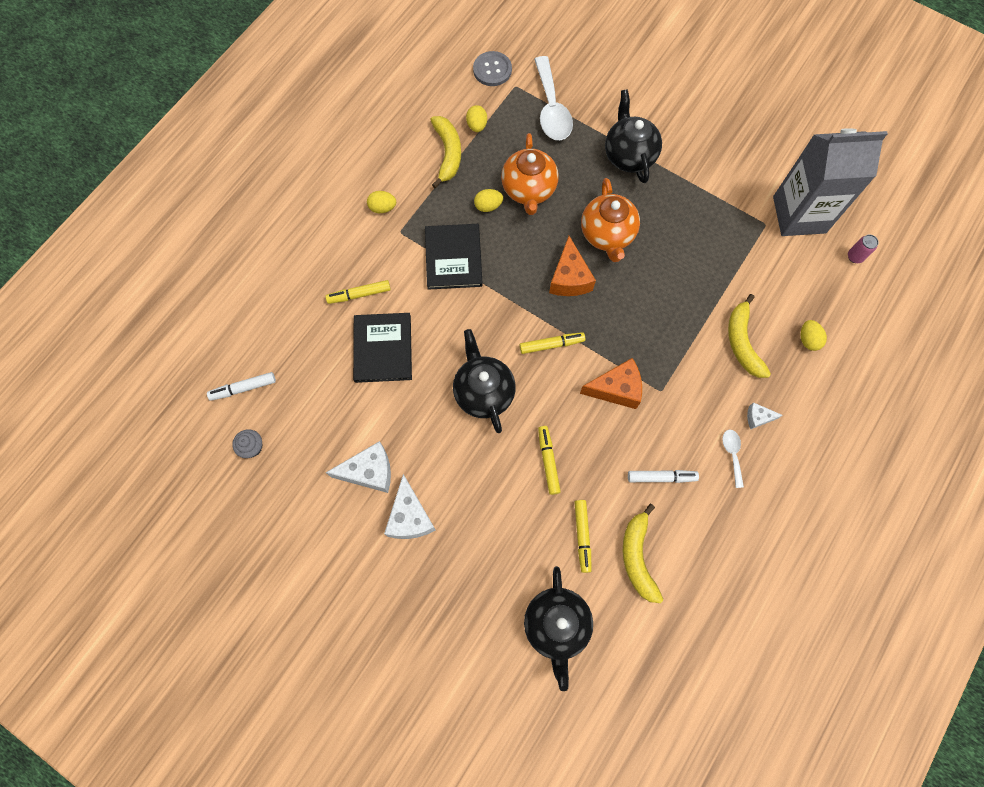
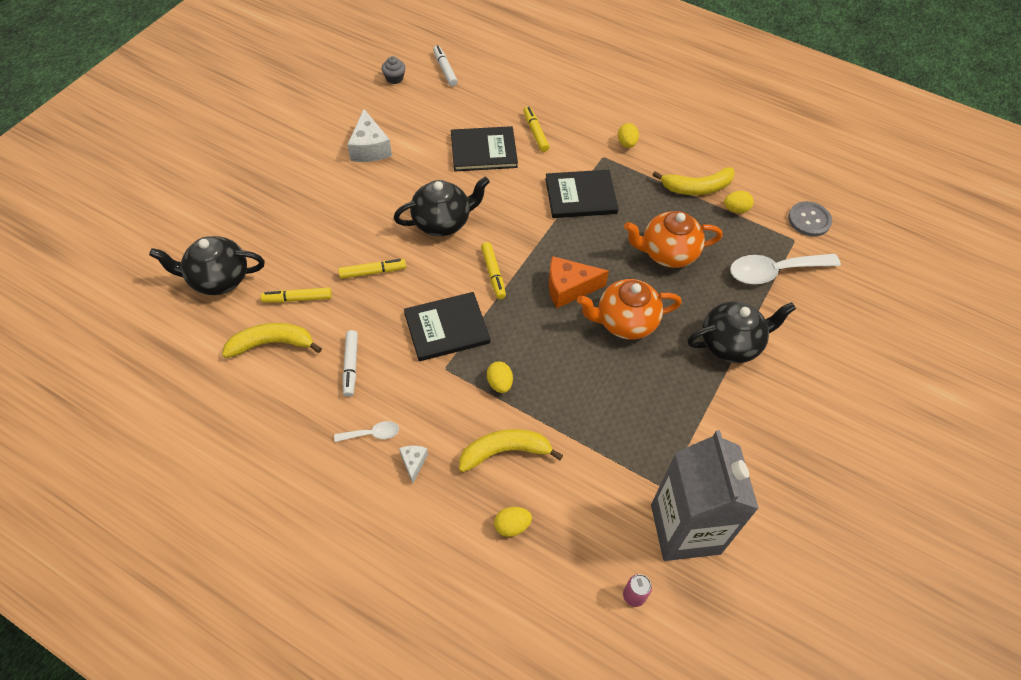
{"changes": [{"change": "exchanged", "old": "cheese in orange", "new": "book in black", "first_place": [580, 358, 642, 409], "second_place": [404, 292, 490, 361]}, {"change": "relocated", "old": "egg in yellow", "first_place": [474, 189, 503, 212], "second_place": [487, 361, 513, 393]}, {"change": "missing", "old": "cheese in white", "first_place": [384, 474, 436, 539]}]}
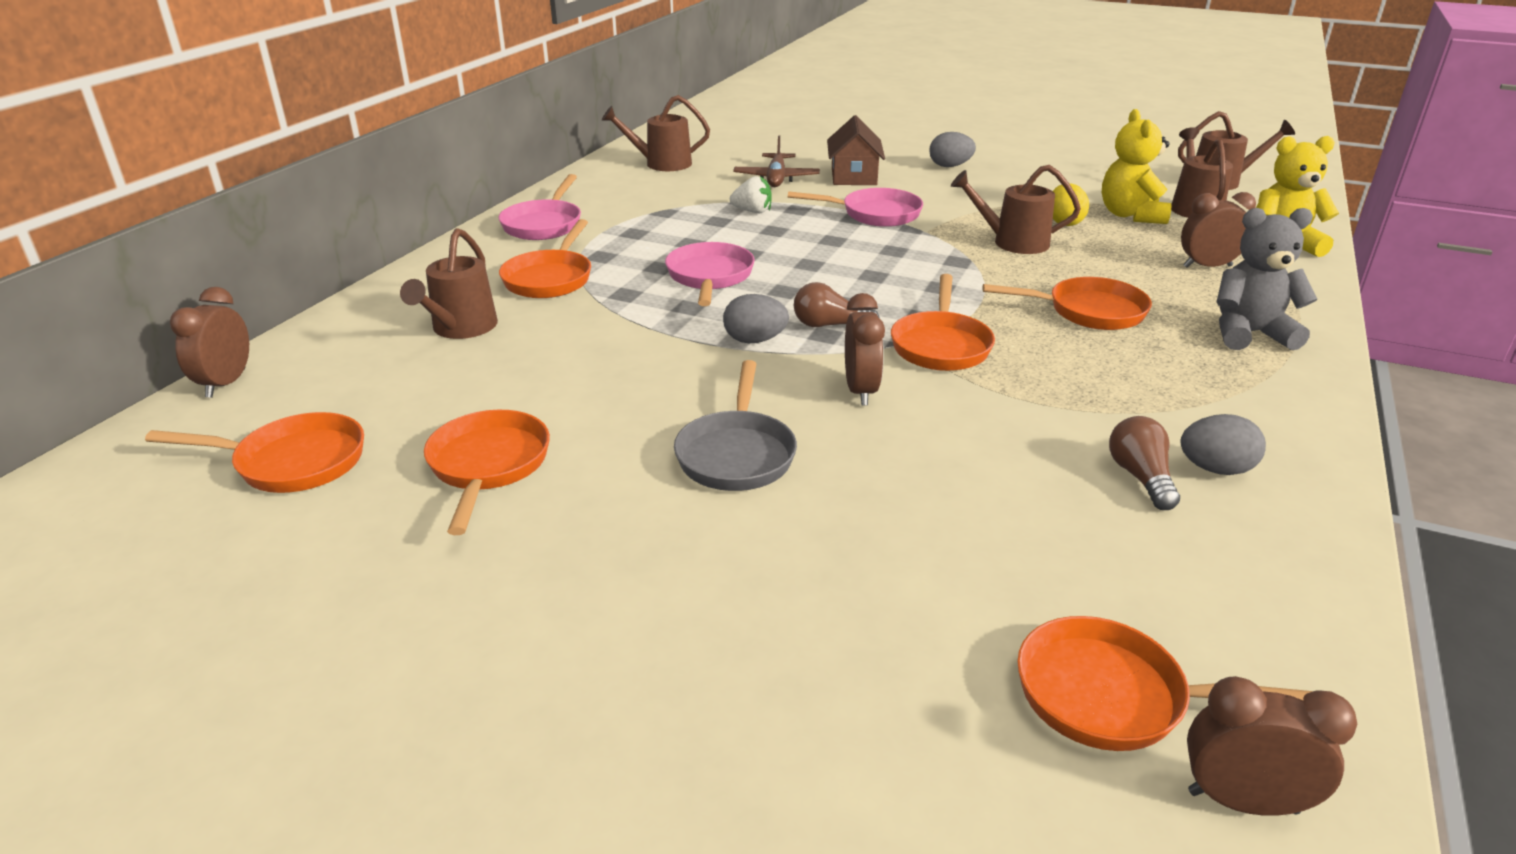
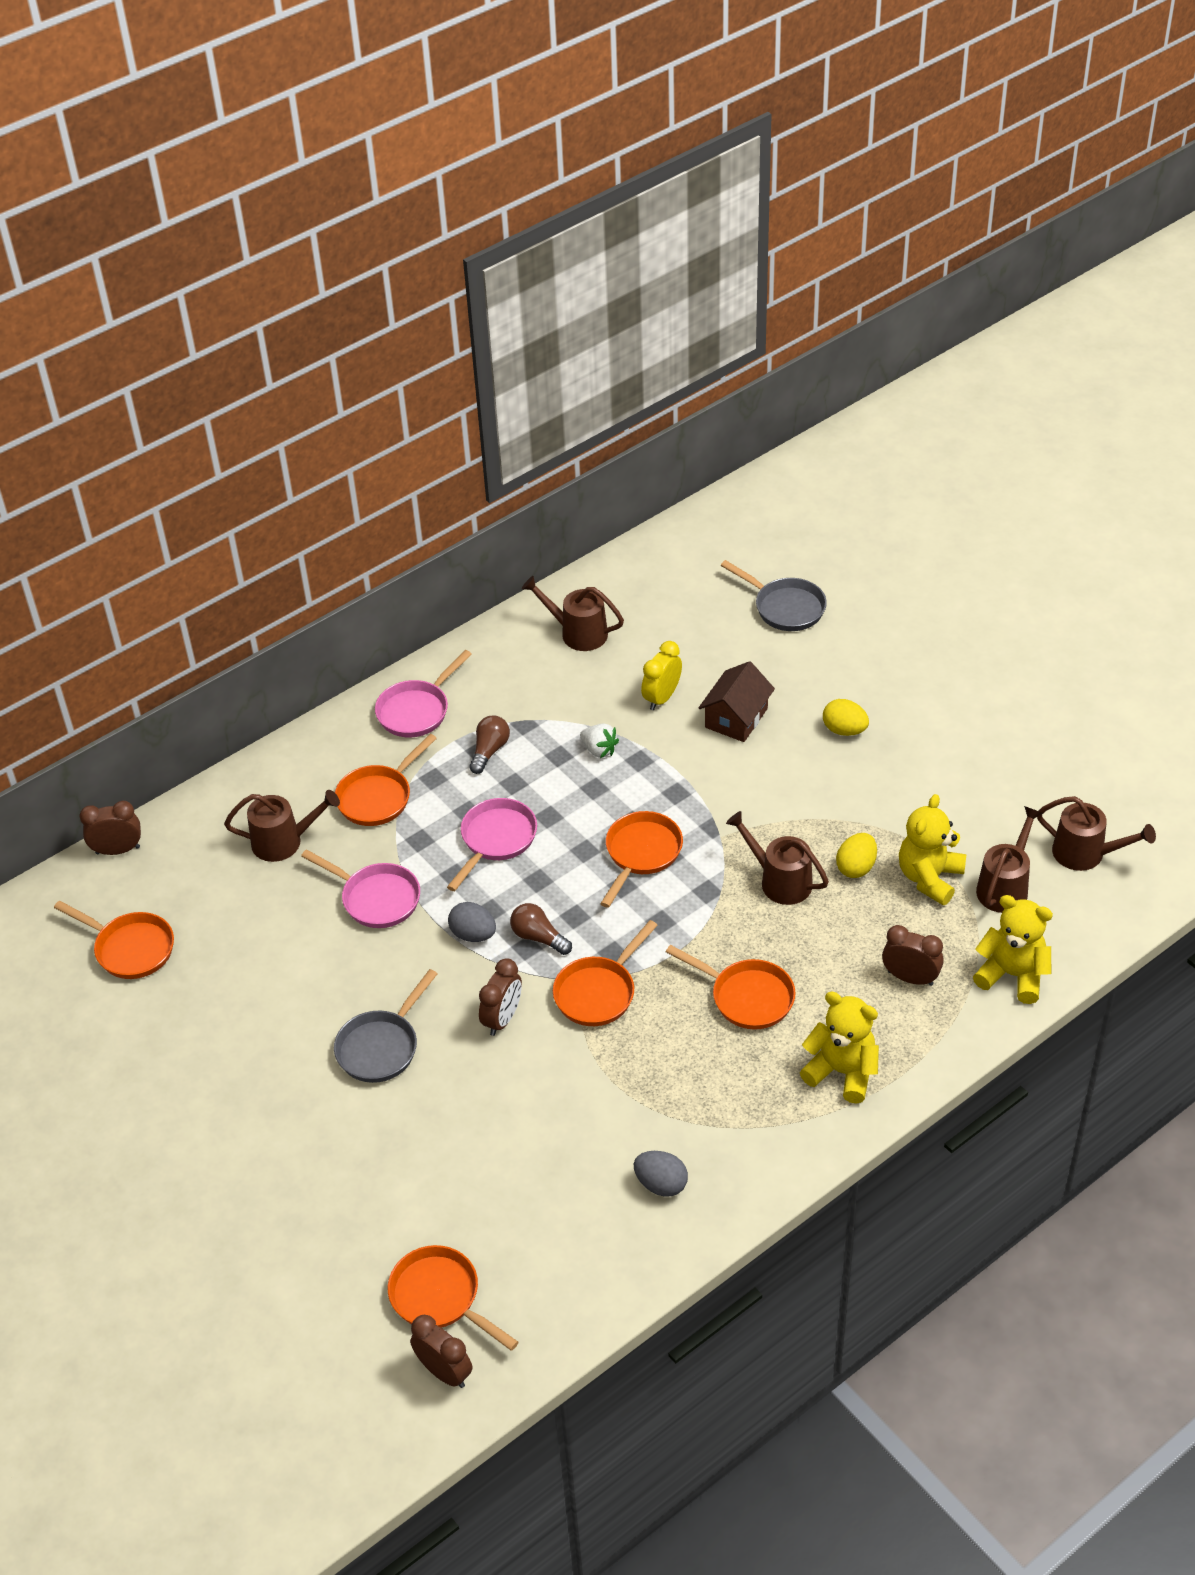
{"changes": [{"change": "spun", "old": "clock in brown", "first_place": [170, 287, 249, 398], "second_place": [79, 801, 141, 855], "degrees": 45}, {"change": "spun", "old": "watering can in brown", "first_place": [400, 228, 498, 339], "second_place": [224, 790, 340, 862], "degrees": -135}, {"change": "relocated", "old": "pan in pink", "first_place": [788, 188, 923, 227], "second_place": [301, 849, 420, 928]}, {"change": "relocated", "old": "light bulb in brown", "first_place": [1109, 416, 1180, 510], "second_place": [469, 715, 510, 774]}, {"change": "relocated", "old": "pan in orange", "first_place": [424, 410, 550, 535], "second_place": [600, 811, 683, 908]}, {"change": "exchanged", "old": "plane in brown", "new": "clock in yellow", "first_place": [733, 136, 820, 187], "second_place": [641, 641, 682, 710]}, {"change": "appeared", "new": "pan in grey", "second_place": [721, 560, 827, 631]}, {"change": "colour", "old": "teddy bear in grey", "new": "teddy bear in yellow", "first_place": [1217, 208, 1318, 350], "second_place": [800, 991, 879, 1104]}, {"change": "colour", "old": "egg in grey", "new": "egg in yellow", "first_place": [929, 132, 976, 167], "second_place": [823, 699, 869, 736]}]}
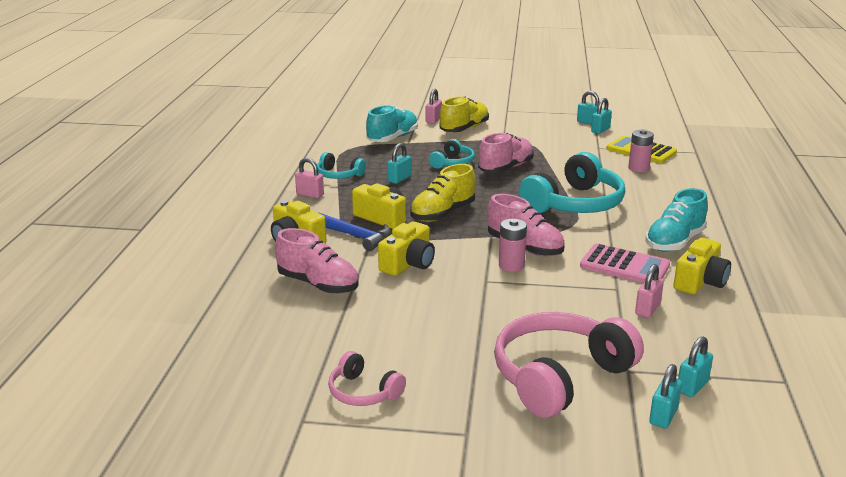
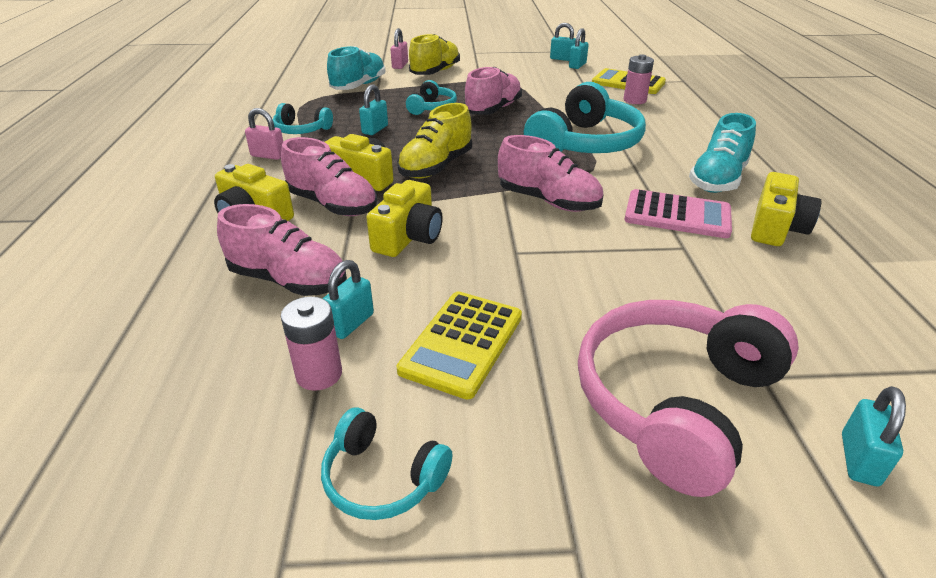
{"changes": [{"change": "exchanged", "old": "hammer in blue", "new": "shoe in pink", "first_place": [319, 213, 391, 251], "second_place": [281, 137, 377, 216]}, {"change": "relocated", "old": "battery in pink", "first_place": [499, 219, 527, 272], "second_place": [281, 297, 342, 391]}, {"change": "colour", "old": "headphones in pink", "new": "headphones in turquoise", "first_place": [328, 351, 406, 406], "second_place": [321, 407, 453, 520]}, {"change": "relocated", "old": "padlock in turquoise", "first_place": [678, 336, 713, 397], "second_place": [323, 260, 374, 339]}, {"change": "appeared", "new": "calculator in yellow", "second_place": [396, 291, 522, 400]}, {"change": "missing", "old": "padlock in pink", "first_place": [635, 264, 664, 318]}]}
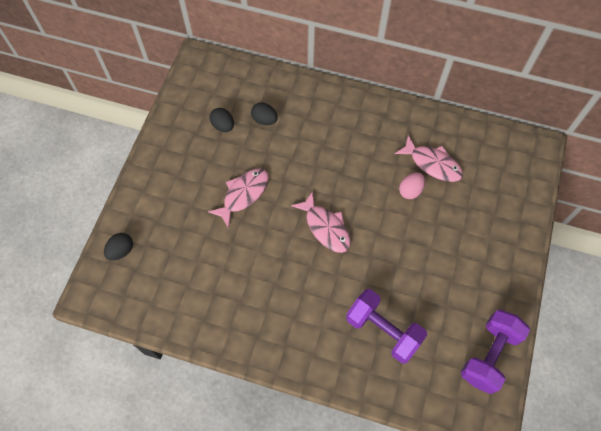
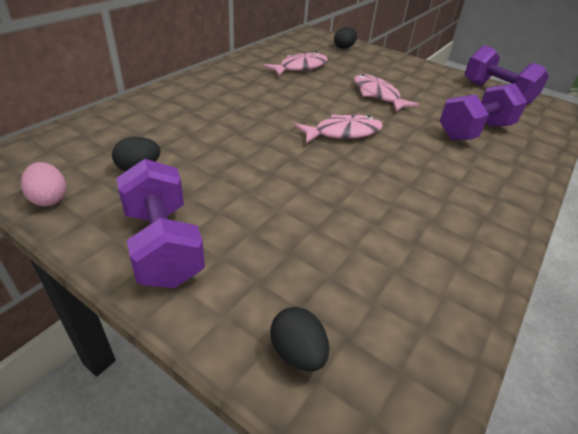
{"changes": [{"change": "relocated", "old": "egg in pink", "first_place": [399, 172, 425, 199], "second_place": [21, 162, 66, 206]}, {"change": "appeared", "new": "dumbbell in purple", "second_place": [116, 159, 205, 288]}, {"change": "relocated", "old": "egg in black", "first_place": [251, 102, 278, 125], "second_place": [334, 27, 357, 49]}, {"change": "relocated", "old": "fish in pink", "first_place": [208, 168, 269, 228], "second_place": [354, 74, 419, 112]}]}
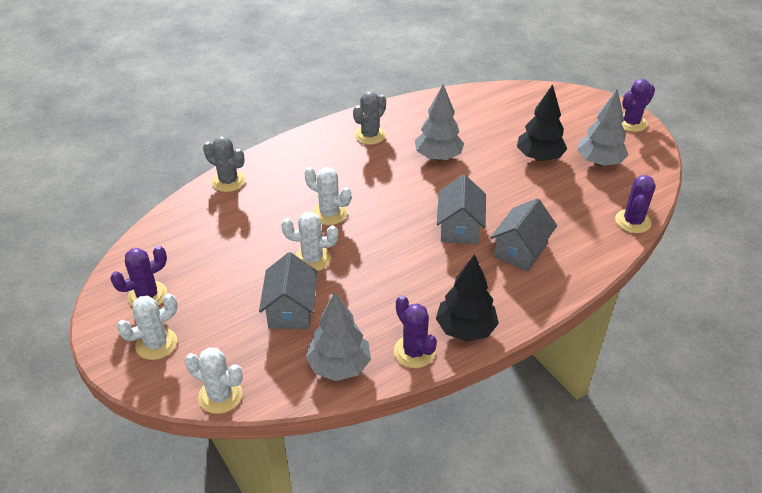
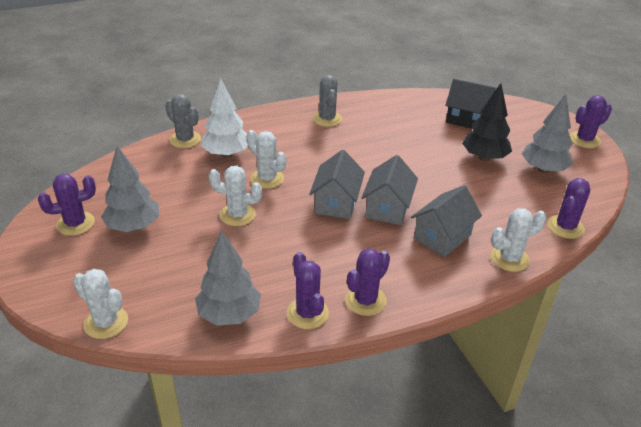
{"changes": [{"change": "relocated", "old": "tree in grey", "first_place": [415, 84, 464, 161], "second_place": [101, 146, 159, 232]}, {"change": "appeared", "new": "tree in white", "second_place": [201, 78, 248, 157]}, {"change": "relocated", "old": "house in grey", "first_place": [259, 252, 318, 329], "second_place": [309, 150, 365, 219]}, {"change": "spun", "old": "cactus in grey", "first_place": [353, 91, 386, 145], "second_place": [313, 75, 342, 127], "degrees": -60}, {"change": "exchanged", "old": "tree in black", "new": "cactus in purple", "first_place": [436, 254, 499, 342], "second_place": [345, 248, 390, 316]}, {"change": "appeared", "new": "house in black", "second_place": [445, 79, 495, 129]}, {"change": "relocated", "old": "cactus in white", "first_place": [117, 294, 178, 360], "second_place": [491, 208, 546, 272]}]}
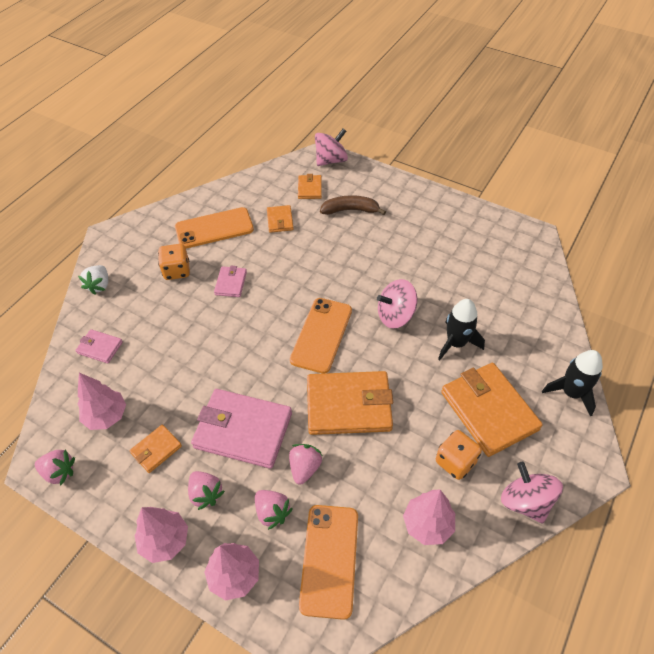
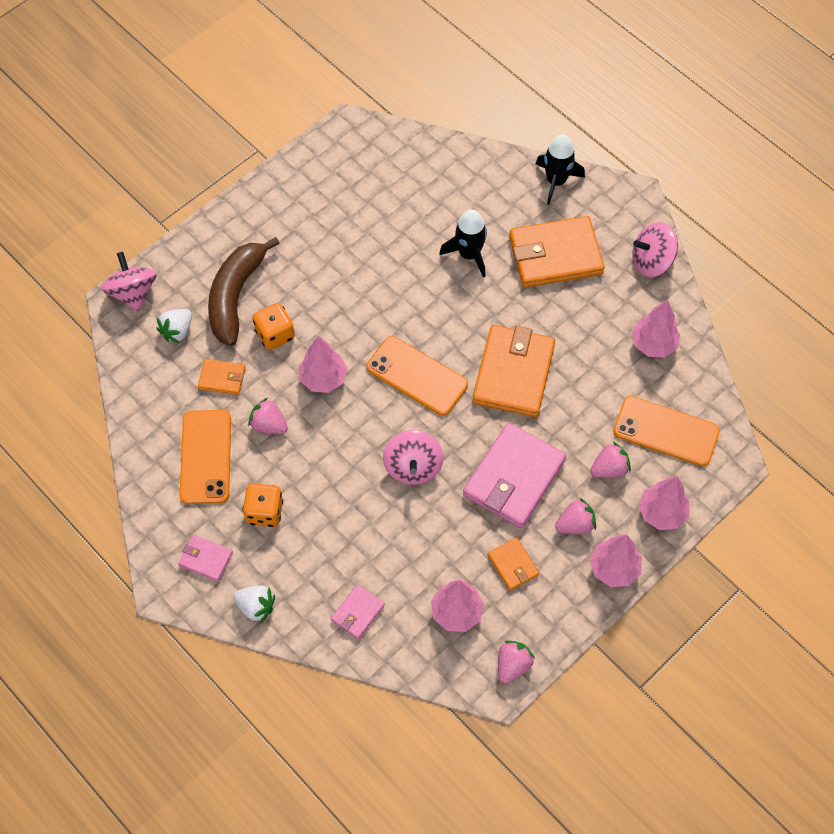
{"changes": [{"change": "exchanged", "old": "wallet in orange", "new": "strawberry in white", "first_place": [298, 174, 322, 199], "second_place": [156, 309, 192, 343]}, {"change": "relocated", "old": "wallet in pink", "first_place": [214, 266, 247, 297], "second_place": [178, 535, 233, 582]}, {"change": "size", "old": "banana in brown", "first_place": [320, 195, 386, 215], "second_place": [208, 237, 280, 346], "factor": 1.53}, {"change": "relocated", "old": "strawberry in pink", "first_place": [289, 444, 323, 485], "second_place": [248, 398, 288, 434]}, {"change": "relocated", "old": "dice in orange", "first_place": [436, 430, 482, 480], "second_place": [253, 303, 295, 350]}, {"change": "appeared", "new": "tree in pink", "second_place": [299, 336, 348, 393]}, {"change": "relocated", "old": "spinning top in pink", "first_place": [377, 279, 417, 328], "second_place": [383, 430, 444, 485]}]}
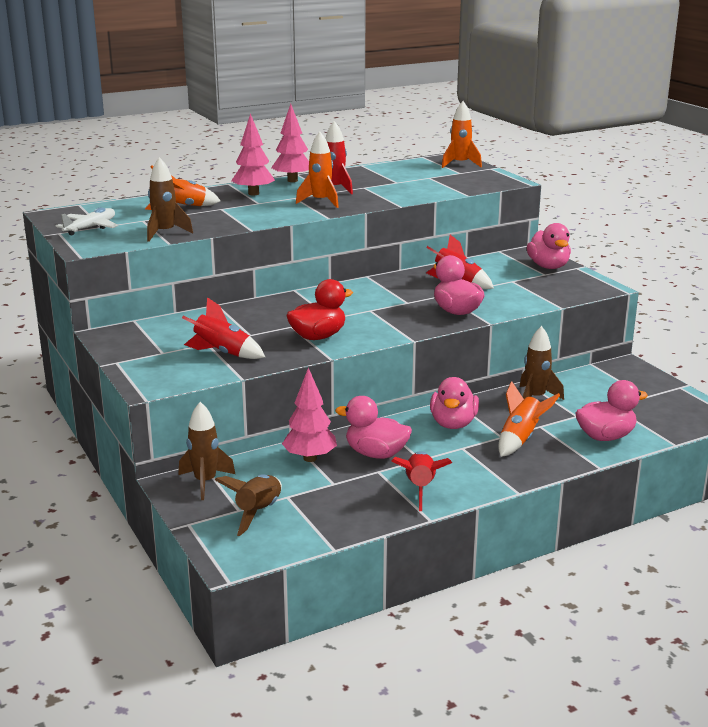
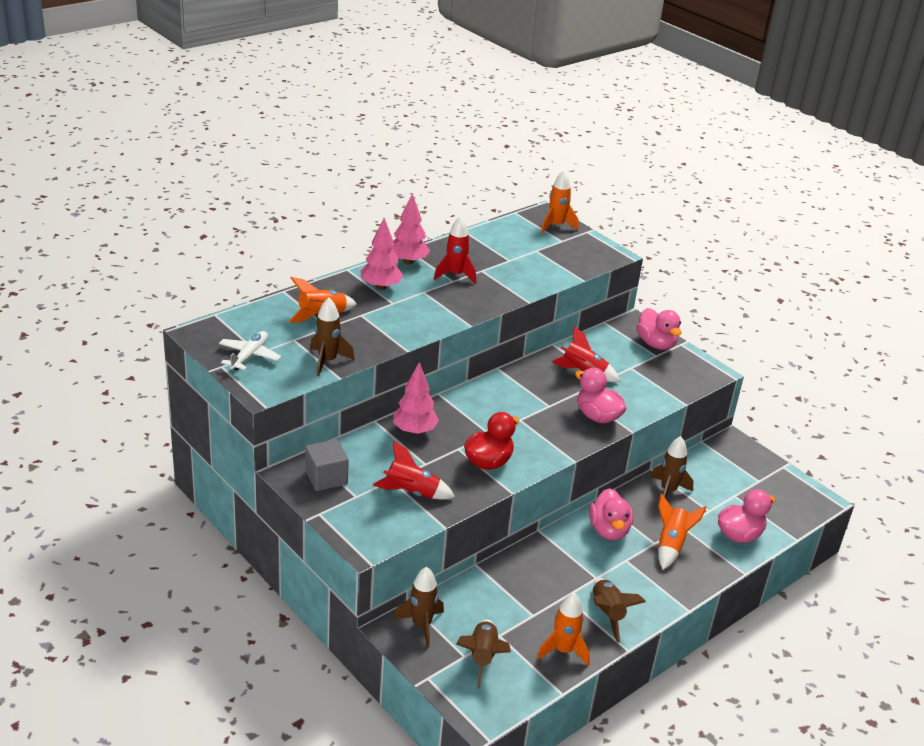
{"changes": [{"change": "appeared", "new": "cube in grey", "second_place": [305, 439, 349, 491]}, {"change": "relocated", "old": "tree in pink", "first_place": [282, 368, 337, 462], "second_place": [393, 362, 439, 435]}, {"change": "relocated", "old": "rocket in orange", "first_place": [296, 132, 339, 208], "second_place": [537, 592, 590, 666]}, {"change": "colour", "old": "rocket in red", "new": "rocket in brown", "first_place": [392, 451, 452, 511], "second_place": [593, 578, 646, 643]}, {"change": "missing", "old": "duck in pink", "first_place": [335, 396, 412, 459]}]}
